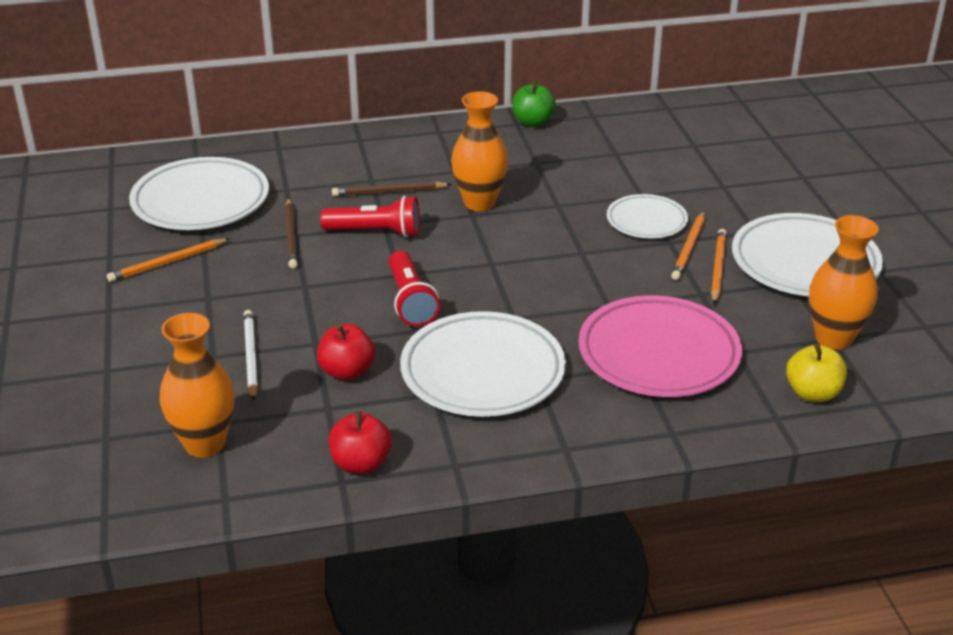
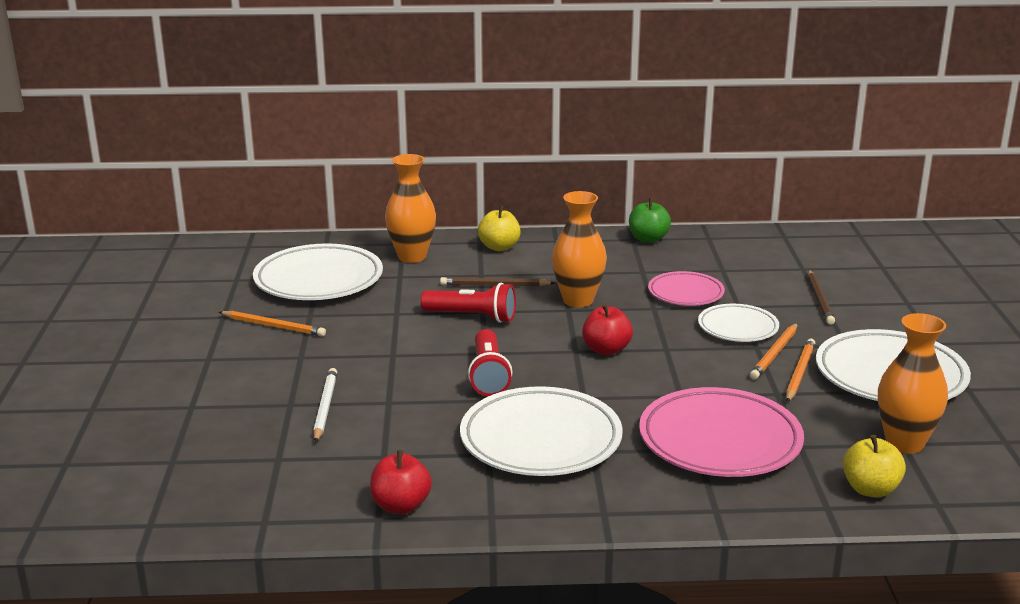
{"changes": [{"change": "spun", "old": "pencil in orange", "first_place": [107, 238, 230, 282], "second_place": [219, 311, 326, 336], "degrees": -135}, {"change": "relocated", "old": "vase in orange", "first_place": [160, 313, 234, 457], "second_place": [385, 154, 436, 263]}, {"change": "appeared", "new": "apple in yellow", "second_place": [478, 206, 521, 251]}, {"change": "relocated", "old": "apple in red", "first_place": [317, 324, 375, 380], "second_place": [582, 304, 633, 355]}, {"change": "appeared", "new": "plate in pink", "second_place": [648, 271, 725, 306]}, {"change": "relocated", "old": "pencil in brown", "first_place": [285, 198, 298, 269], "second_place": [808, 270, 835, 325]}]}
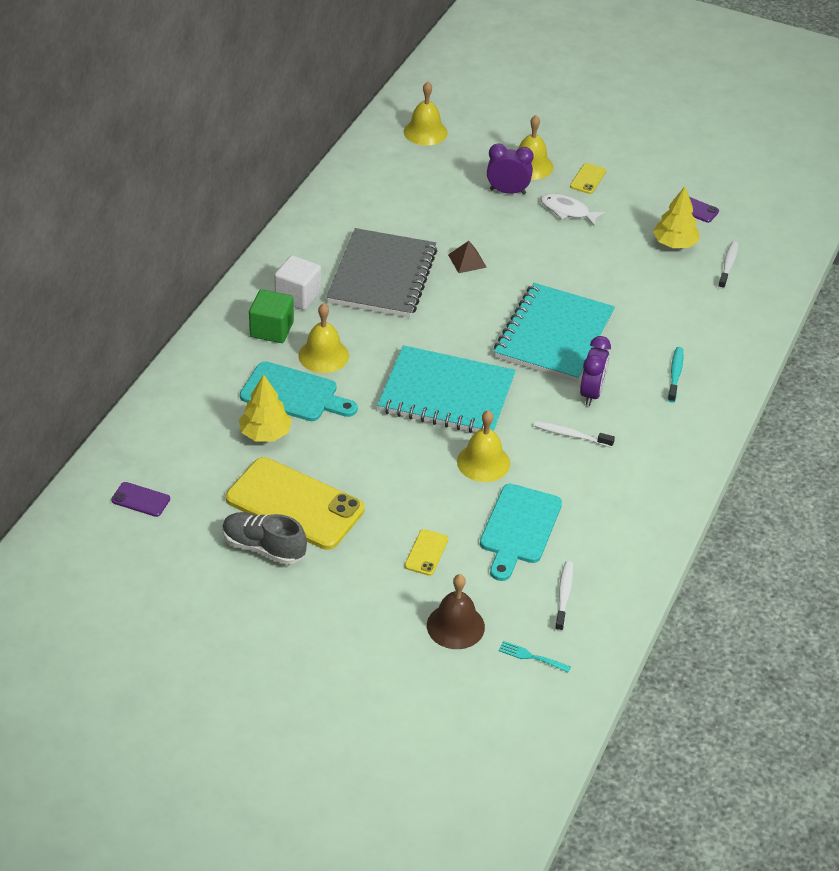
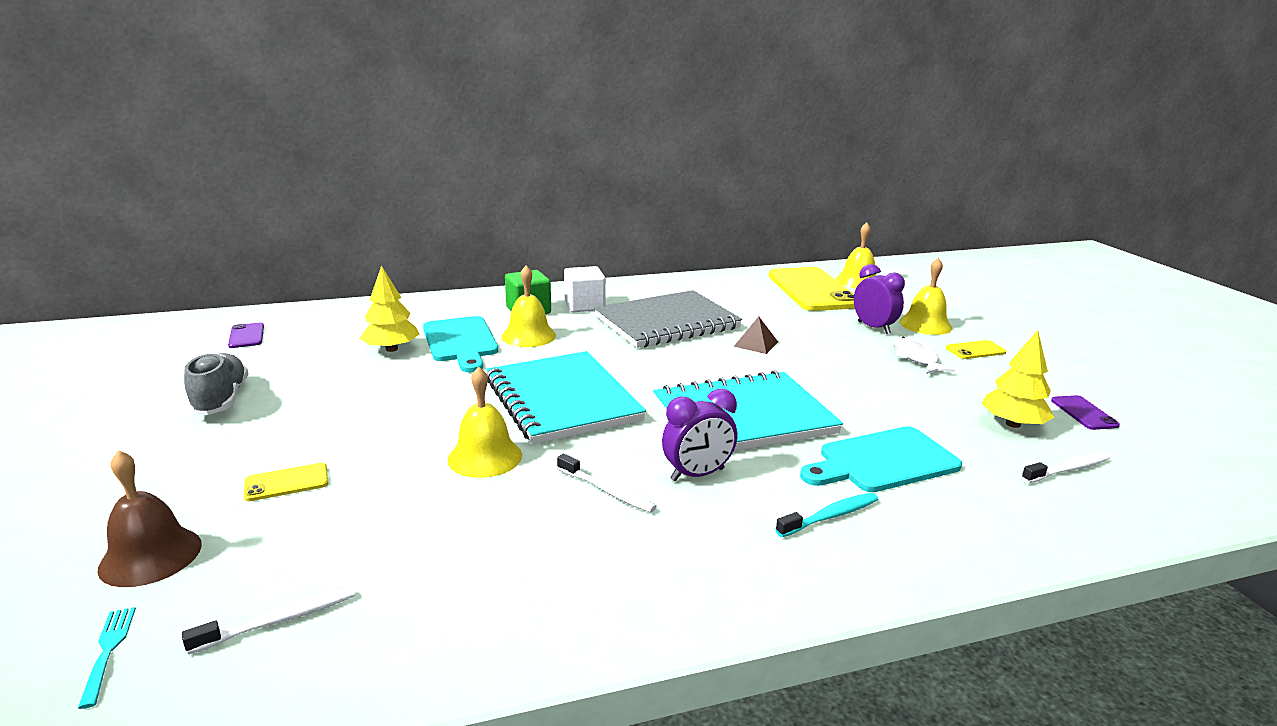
{"changes": [{"change": "spun", "old": "toothbrush in white", "first_place": [534, 421, 615, 448], "second_place": [557, 454, 657, 513], "degrees": 150}, {"change": "relocated", "old": "phone in yellow", "first_place": [226, 457, 365, 550], "second_place": [769, 267, 855, 311]}, {"change": "relocated", "old": "cutting board in turquoise", "first_place": [480, 484, 562, 581], "second_place": [800, 427, 962, 492]}]}
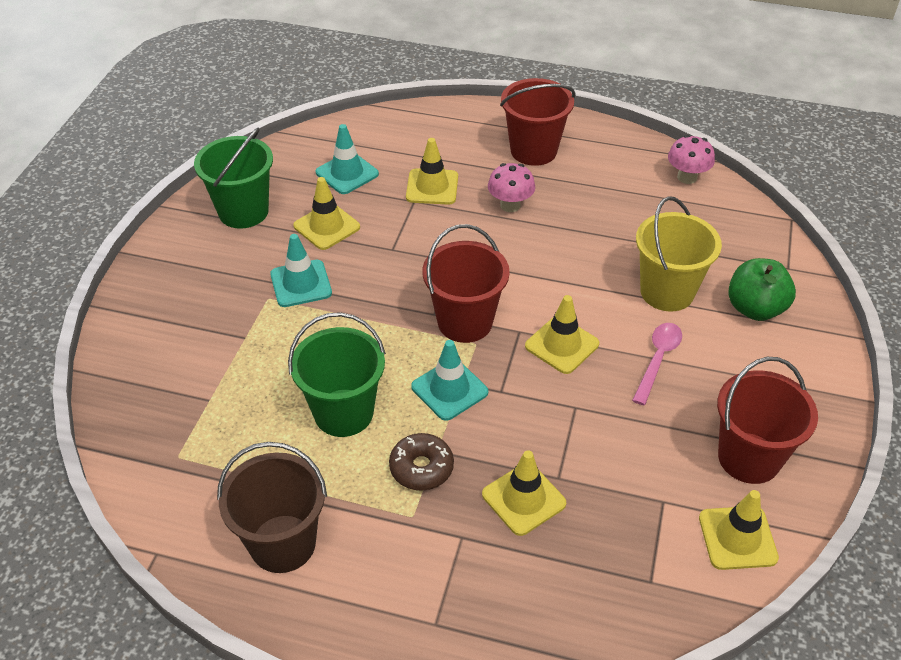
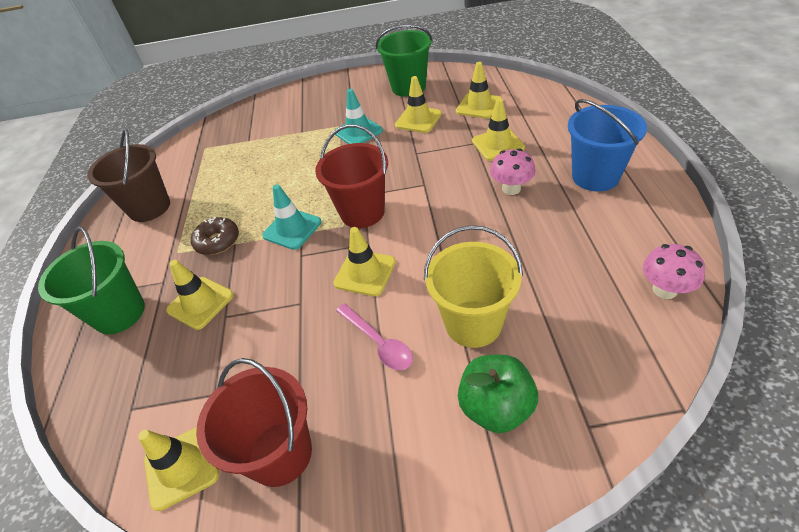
{"changes": [{"change": "relocated", "old": "bucket in green", "first_place": [288, 312, 386, 437], "second_place": [38, 227, 145, 334]}, {"change": "spun", "old": "spoon in pink", "first_place": [632, 323, 682, 405], "second_place": [336, 304, 413, 370], "degrees": 45}, {"change": "colour", "old": "traffic cone in turquoise", "new": "traffic cone in yellow", "first_place": [315, 124, 379, 194], "second_place": [456, 62, 502, 119]}, {"change": "colour", "old": "bucket in red", "new": "bucket in blue", "first_place": [500, 78, 576, 166], "second_place": [568, 99, 647, 191]}]}
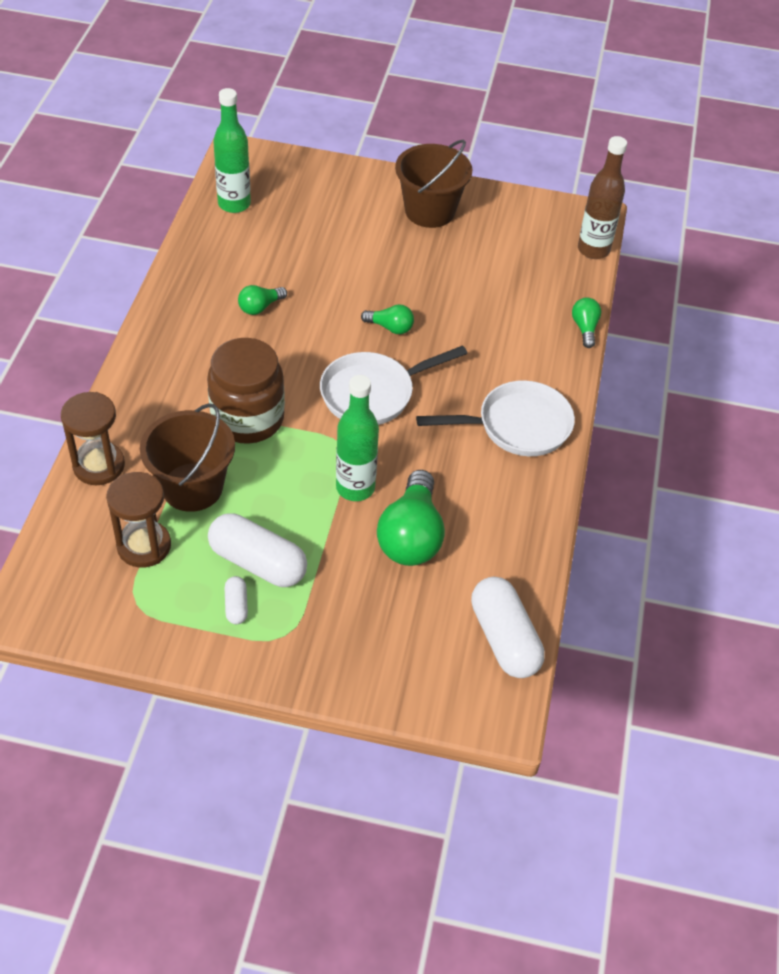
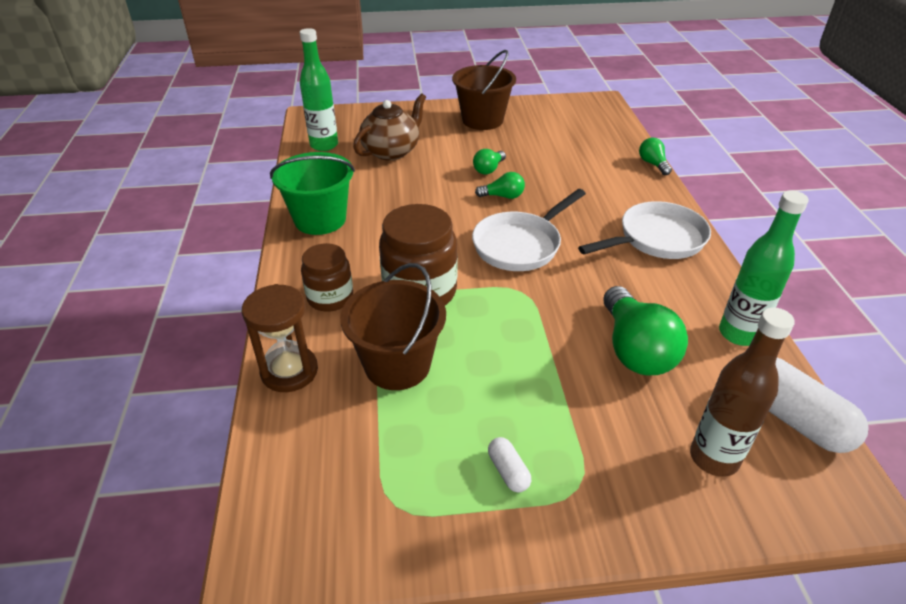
{"changes": [{"change": "appeared", "new": "bucket in green", "second_place": [270, 152, 355, 235]}, {"change": "appeared", "new": "jar in brown", "second_place": [301, 243, 353, 312]}, {"change": "appeared", "new": "teapot in brown", "second_place": [353, 93, 426, 160]}, {"change": "relocated", "old": "light bulb in green", "first_place": [238, 285, 287, 315], "second_place": [473, 149, 506, 175]}, {"change": "relocated", "old": "bottle in brown", "first_place": [578, 136, 627, 259], "second_place": [690, 307, 795, 477]}, {"change": "relocated", "old": "bottle in green", "first_place": [336, 375, 379, 501], "second_place": [719, 190, 809, 346]}, {"change": "missing", "old": "hourglass in brown", "first_place": [106, 472, 171, 567]}, {"change": "missing", "old": "capsule in white", "first_place": [208, 513, 307, 587]}]}
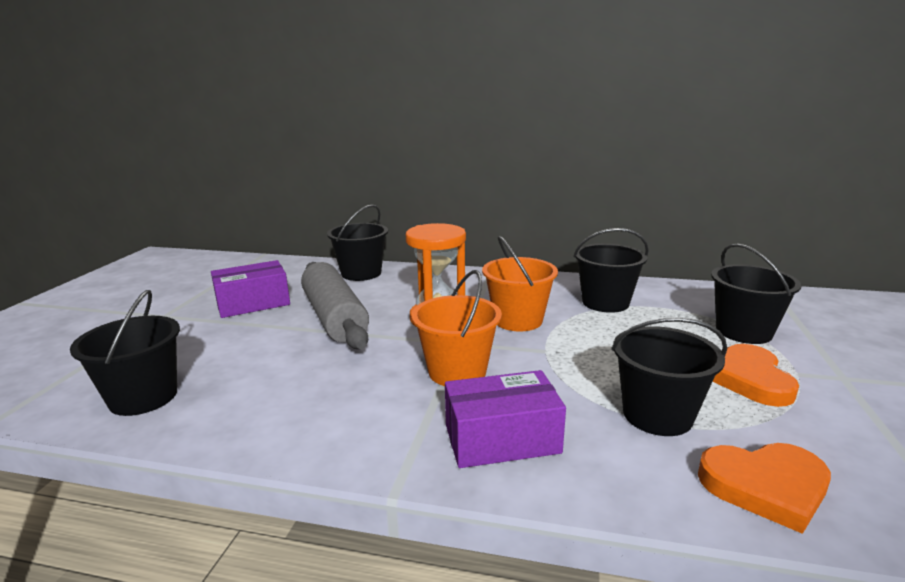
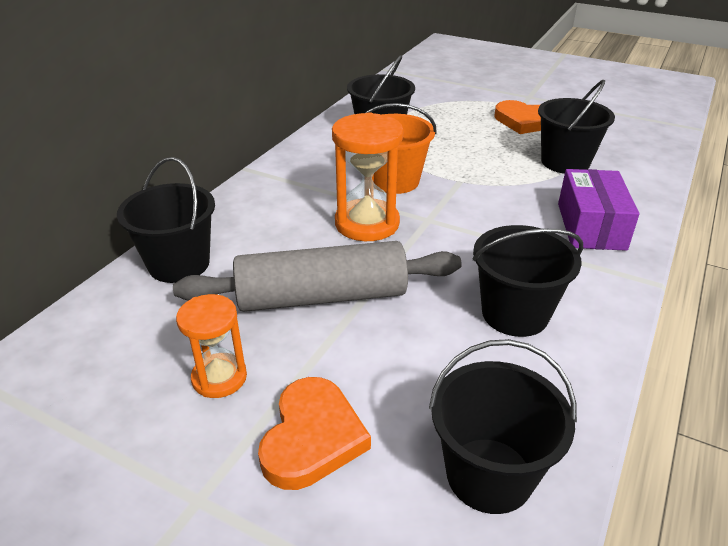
{"changes": [{"change": "exchanged", "old": "box in purple", "new": "hourglass in orange", "first_place": [211, 260, 290, 318], "second_place": [176, 294, 247, 398]}, {"change": "relocated", "old": "heart in orange", "first_place": [698, 443, 831, 534], "second_place": [258, 377, 371, 490]}, {"change": "relocated", "old": "bucket in black", "first_place": [711, 243, 801, 344], "second_place": [472, 225, 583, 337]}, {"change": "missing", "old": "bucket in orange", "first_place": [411, 270, 502, 386]}]}
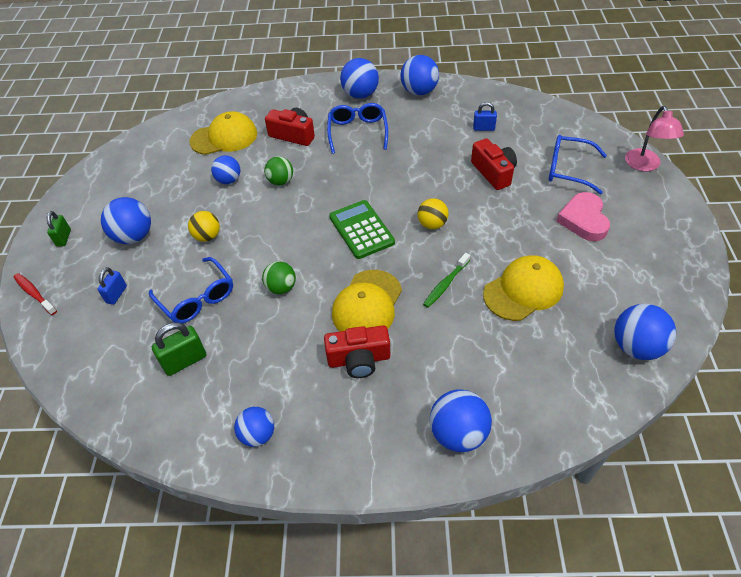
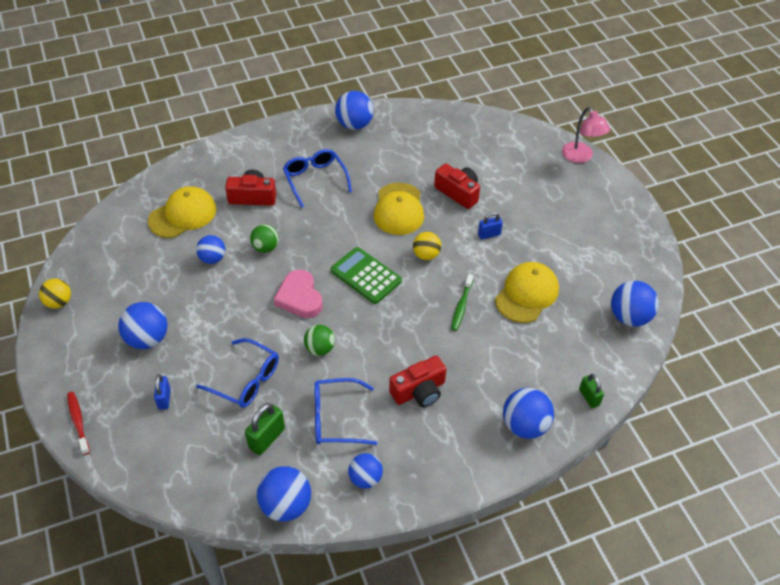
{"changes": [{"change": "relocated", "old": "ball in yellow", "first_place": [188, 211, 220, 242], "second_place": [39, 279, 71, 309]}, {"change": "spun", "old": "toothbrush in red", "first_place": [13, 273, 57, 315], "second_place": [67, 392, 90, 455], "degrees": 45}, {"change": "relocated", "old": "ball in blue", "first_place": [340, 58, 379, 99], "second_place": [257, 466, 311, 522]}, {"change": "relocated", "old": "heart in pink", "first_place": [556, 192, 610, 241], "second_place": [274, 269, 323, 318]}, {"change": "relocated", "old": "glasses in blue", "first_place": [549, 135, 607, 194], "second_place": [314, 378, 378, 445]}, {"change": "relocated", "old": "cap in yellow", "first_place": [332, 270, 402, 331], "second_place": [373, 182, 424, 235]}, {"change": "relocated", "old": "padlock in blue", "first_place": [473, 102, 497, 131], "second_place": [478, 212, 503, 240]}, {"change": "relocated", "old": "padlock in green", "first_place": [47, 211, 71, 247], "second_place": [579, 374, 604, 408]}]}
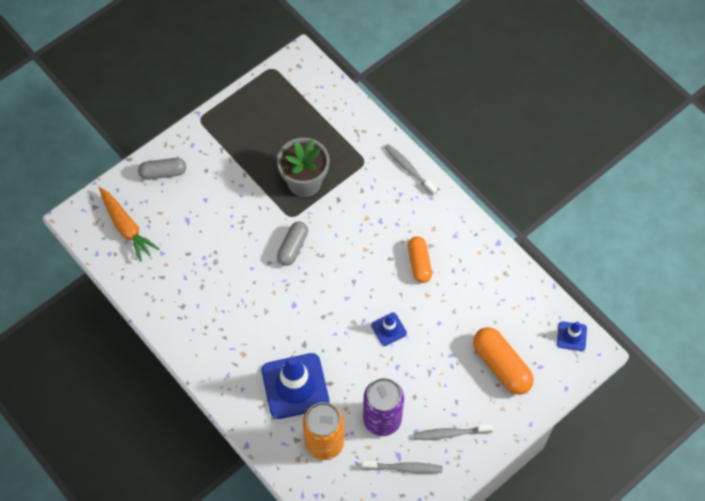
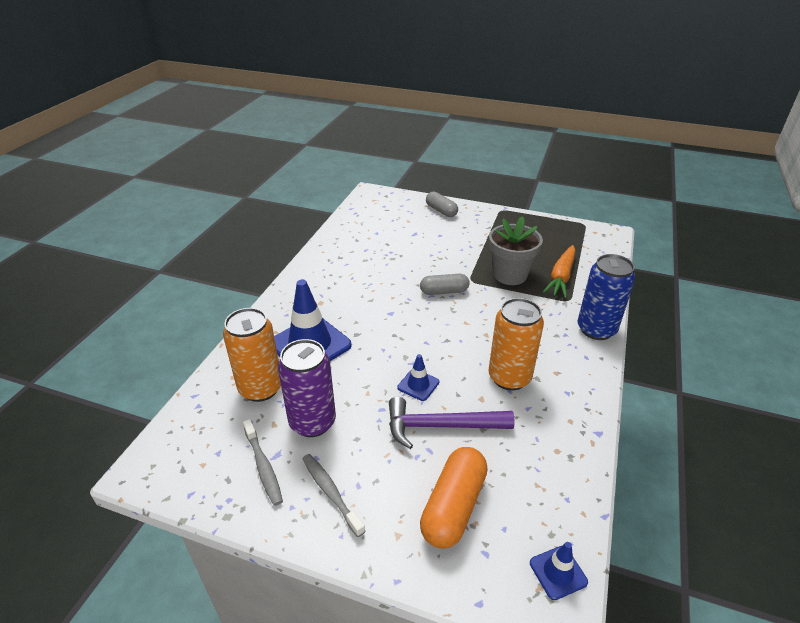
{"changes": [{"change": "appeared", "new": "hammer in purple", "second_place": [389, 397, 515, 449]}, {"change": "exchanged", "old": "capsule in orange", "new": "can in orange", "first_place": [408, 237, 432, 283], "second_place": [488, 298, 544, 390]}, {"change": "relocated", "old": "carrot in orange", "first_place": [99, 187, 159, 262], "second_place": [543, 245, 576, 298]}, {"change": "exchanged", "old": "toothbrush in grey", "new": "can in blue", "first_place": [384, 144, 437, 195], "second_place": [578, 254, 635, 340]}]}
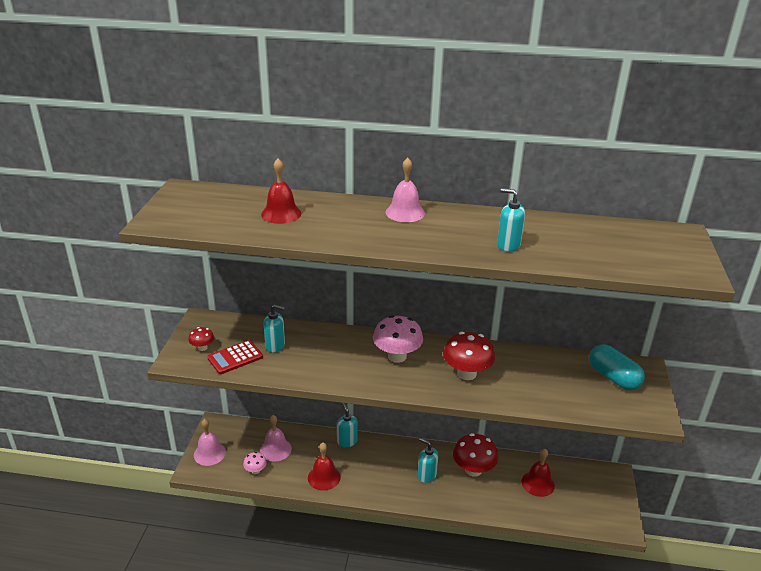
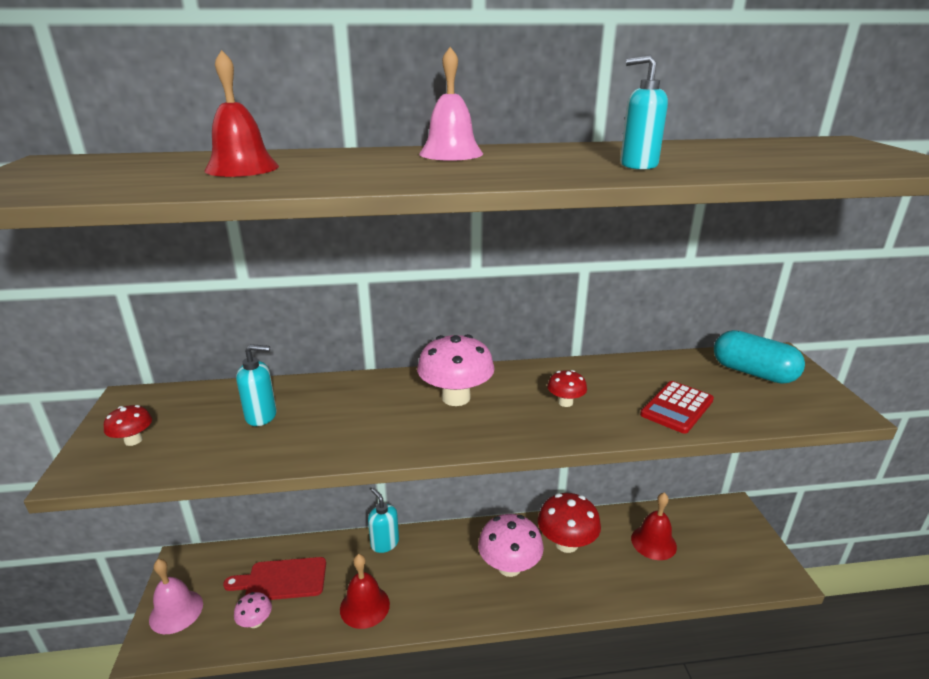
{"changes": [{"change": "exchanged", "old": "bell in pink", "new": "cutting board in red", "first_place": [260, 415, 292, 462], "second_place": [223, 557, 326, 600]}, {"change": "exchanged", "old": "soap dispenser in turquoise", "new": "mushroom in pink", "first_place": [418, 438, 438, 483], "second_place": [478, 514, 544, 577]}, {"change": "size", "old": "mushroom in red", "first_place": [443, 332, 495, 380], "second_place": [547, 370, 587, 407], "factor": 0.51}, {"change": "relocated", "old": "calculator in red", "first_place": [207, 340, 263, 374], "second_place": [640, 381, 714, 434]}]}
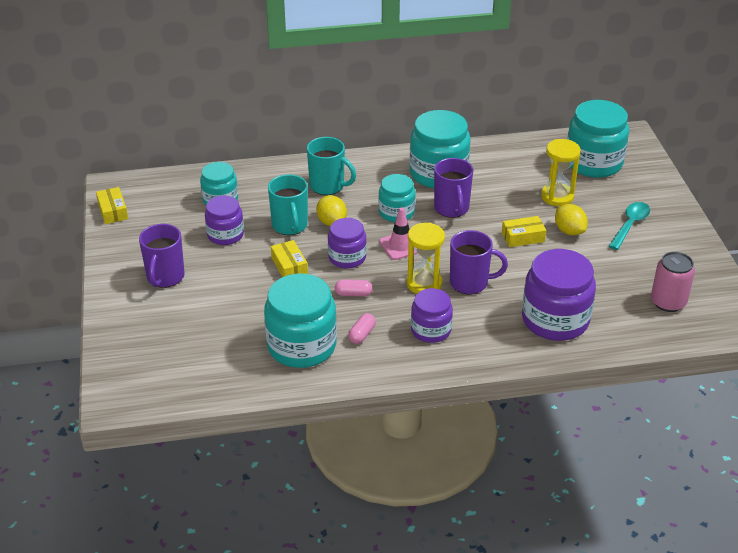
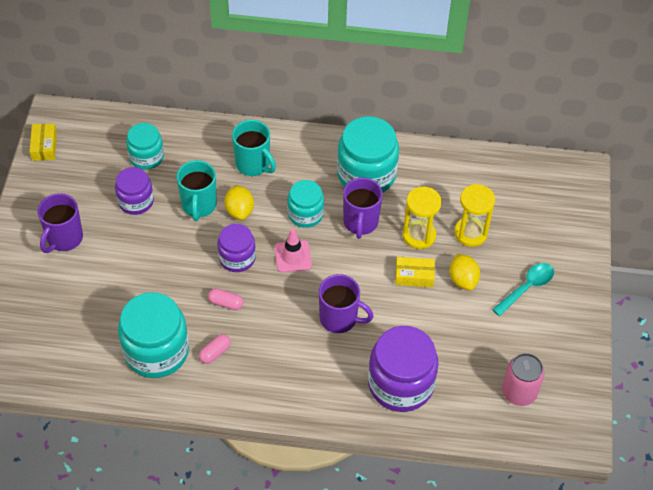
{"changes": [{"change": "relocated", "old": "hourglass in yellow", "first_place": [406, 223, 445, 294], "second_place": [403, 187, 442, 249]}, {"change": "missing", "old": "box in yellow", "first_place": [271, 240, 308, 277]}, {"change": "missing", "old": "jar in purple", "first_place": [411, 288, 453, 343]}, {"change": "missing", "old": "jar in turquoise", "first_place": [567, 100, 629, 178]}]}
